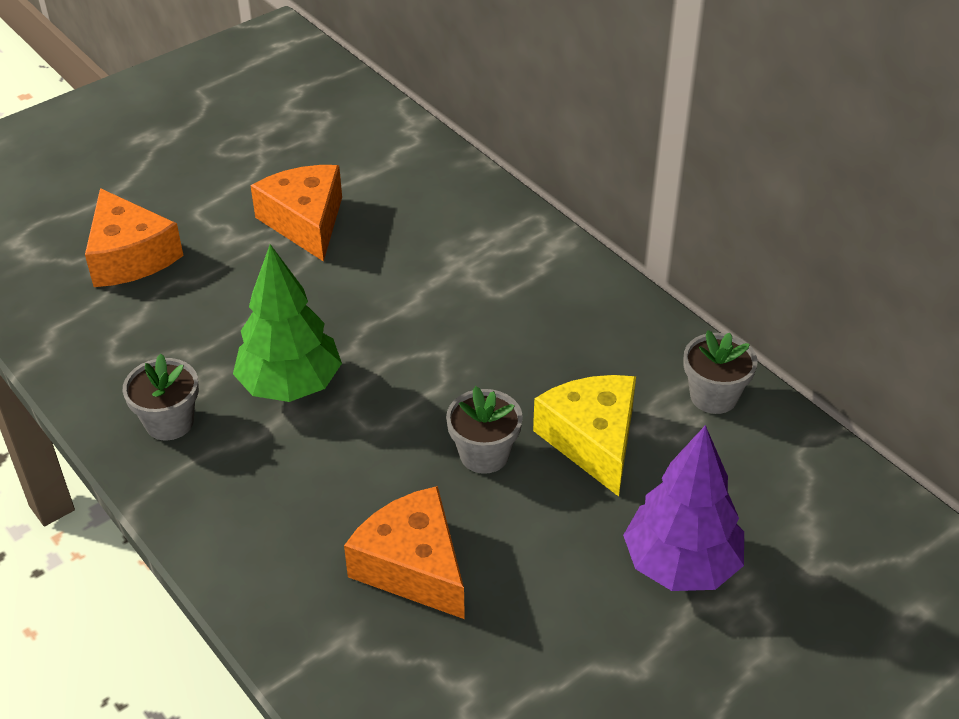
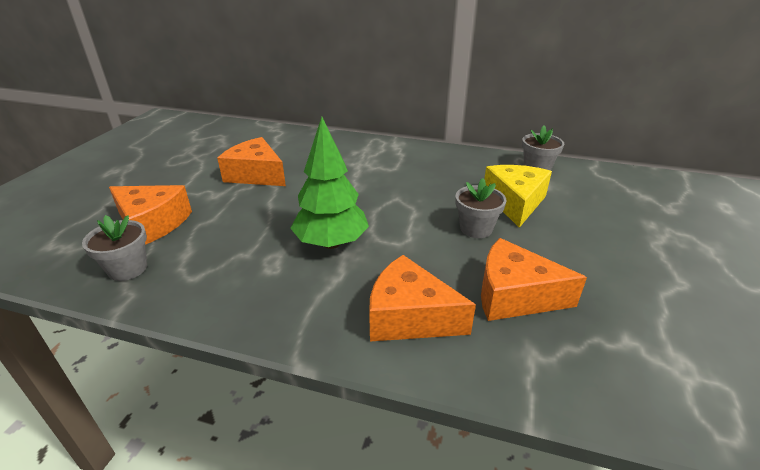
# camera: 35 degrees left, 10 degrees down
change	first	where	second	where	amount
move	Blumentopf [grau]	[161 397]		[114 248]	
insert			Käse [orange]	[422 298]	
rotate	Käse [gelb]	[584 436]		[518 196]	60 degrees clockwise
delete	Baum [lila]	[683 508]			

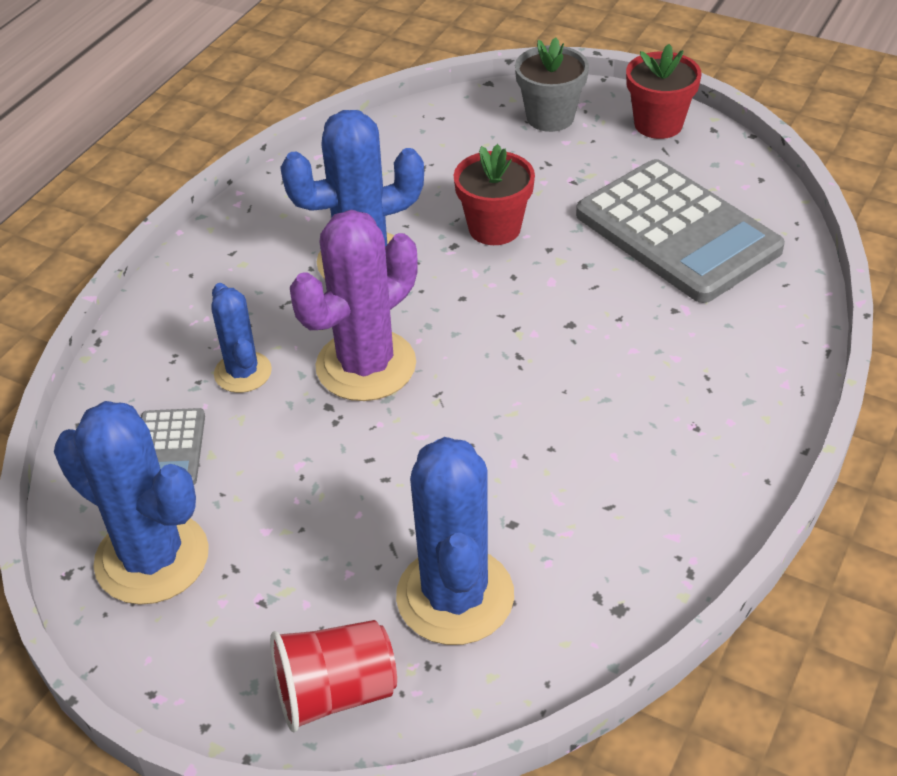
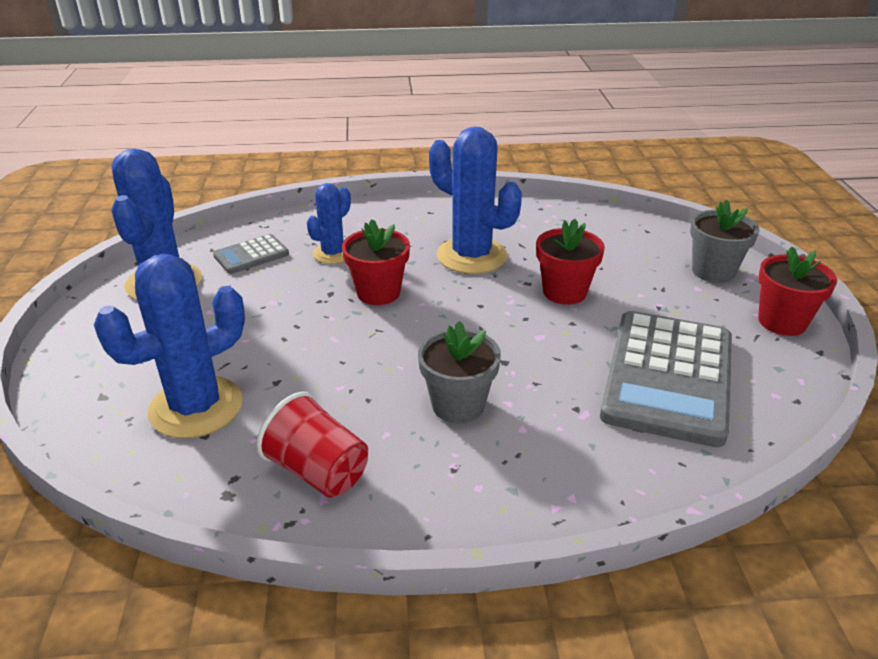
# camera: 55 degrees right, 10 degrees down
change	first	where	second	where	amount
move	Becher [rot]	[333 676]		[312 445]	
replace	Kaktus [lila]	[354 305]	Blumentopf [rot]	[376 262]	
insert			Blumentopf [grau]	[459 372]	

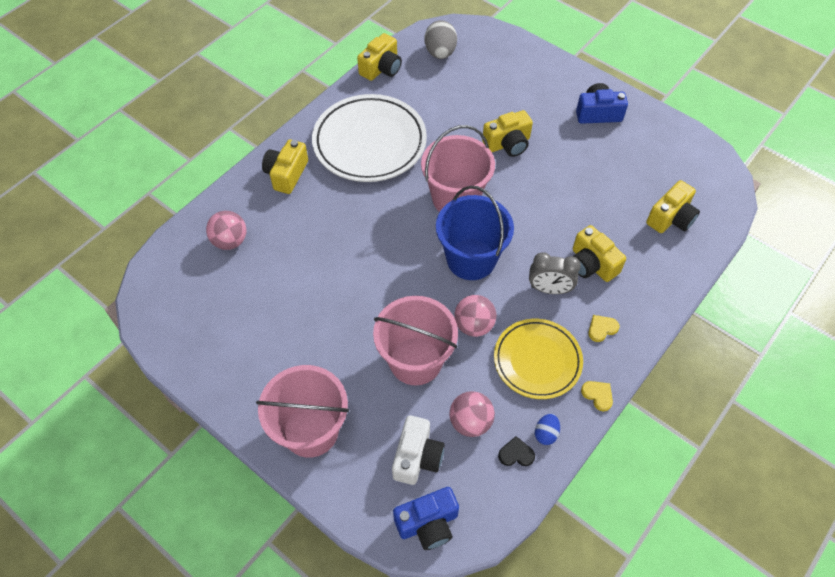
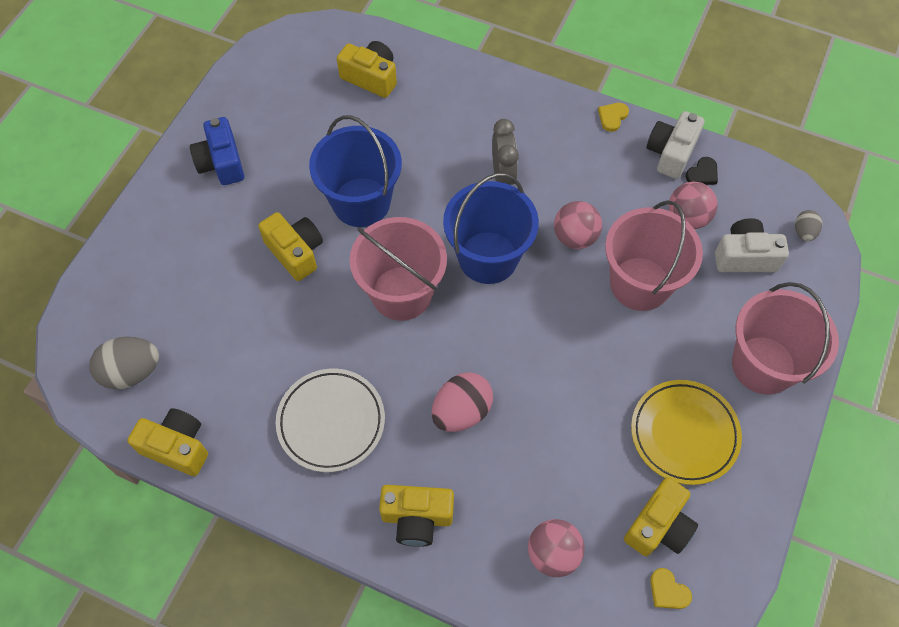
# camera: 105 degrees left, 5 degrees up
change	first	where	second	where	amount
resize	Teller [weiß]	[369 138]		[330 420]	x0.65
insert			Eimer [blau]	[355 171]	
insert			Ei [rosa]	[462 402]	
move	Kamera [gelb]	[599 253]		[661 516]	
move	Teller [gelb]	[538 359]		[686 432]	
replace	Ei [blau]	[547 429]	Kamera [weiß]	[675 145]	
move	Herz [gelb]	[604 328]		[671 588]	
rotate	Herz [schwarz]	[516 451]		[702 171]	120 degrees counterclockwise
replace	Kamera [blau]	[426 518]	Ei [grau]	[808 225]	

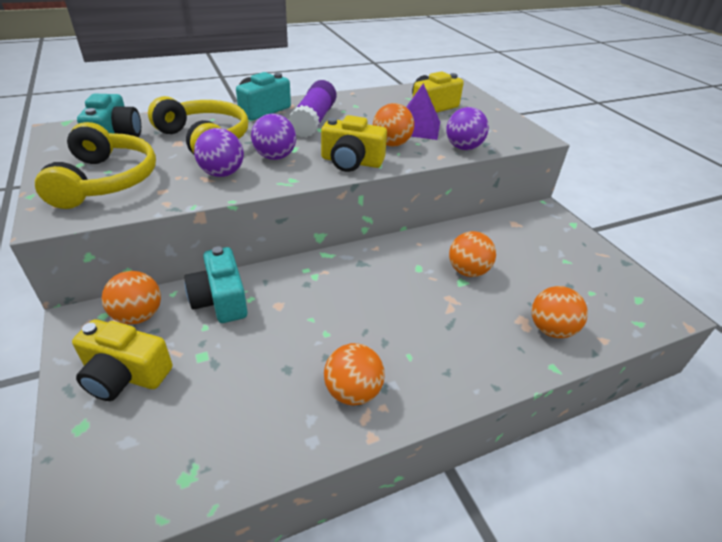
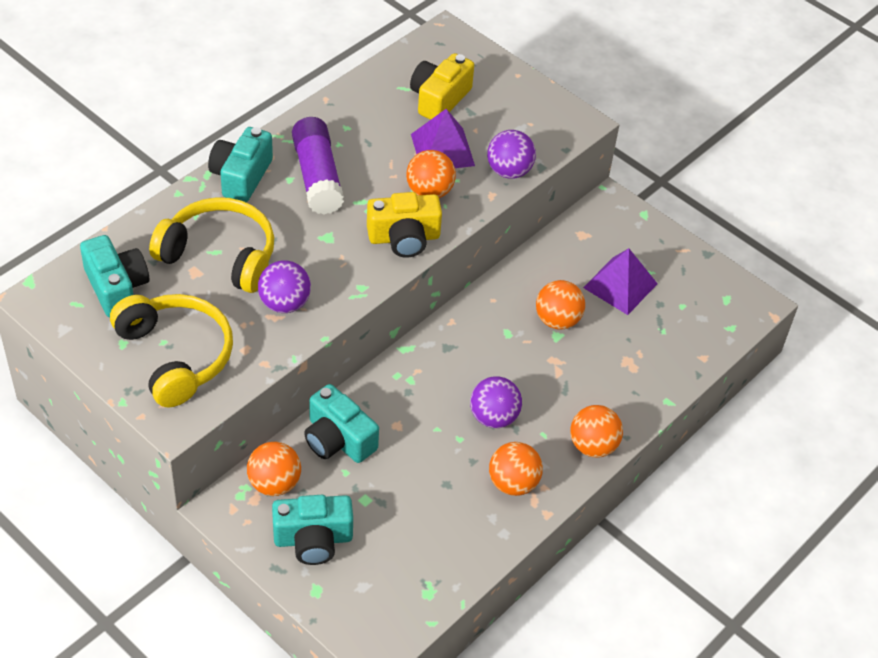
# camera: 25 degrees left, 10 degrees up
change	first	where	second	where	amount
recolor	Kamera [gelb]	[122 360]	Kamera [türkis]	[312 530]	
move	Ball [lila]	[273 137]		[496 402]	
move	Ball [orange]	[559 312]		[596 431]	
insert			Pyramide [lila]	[620 281]	

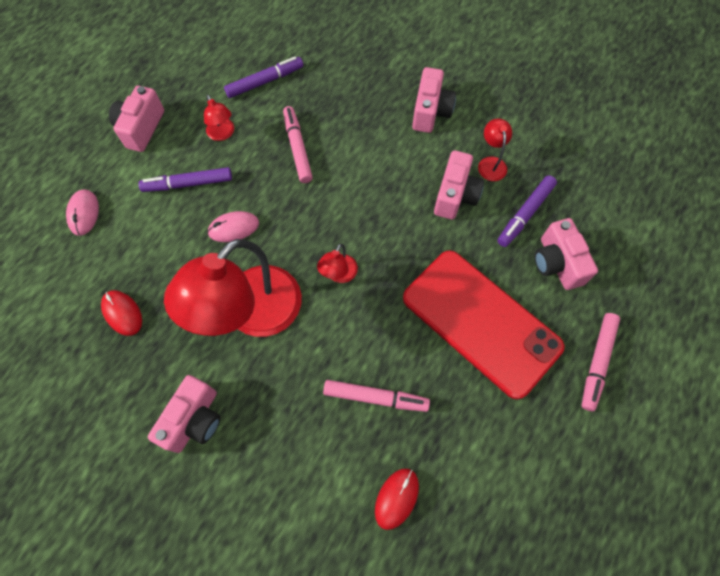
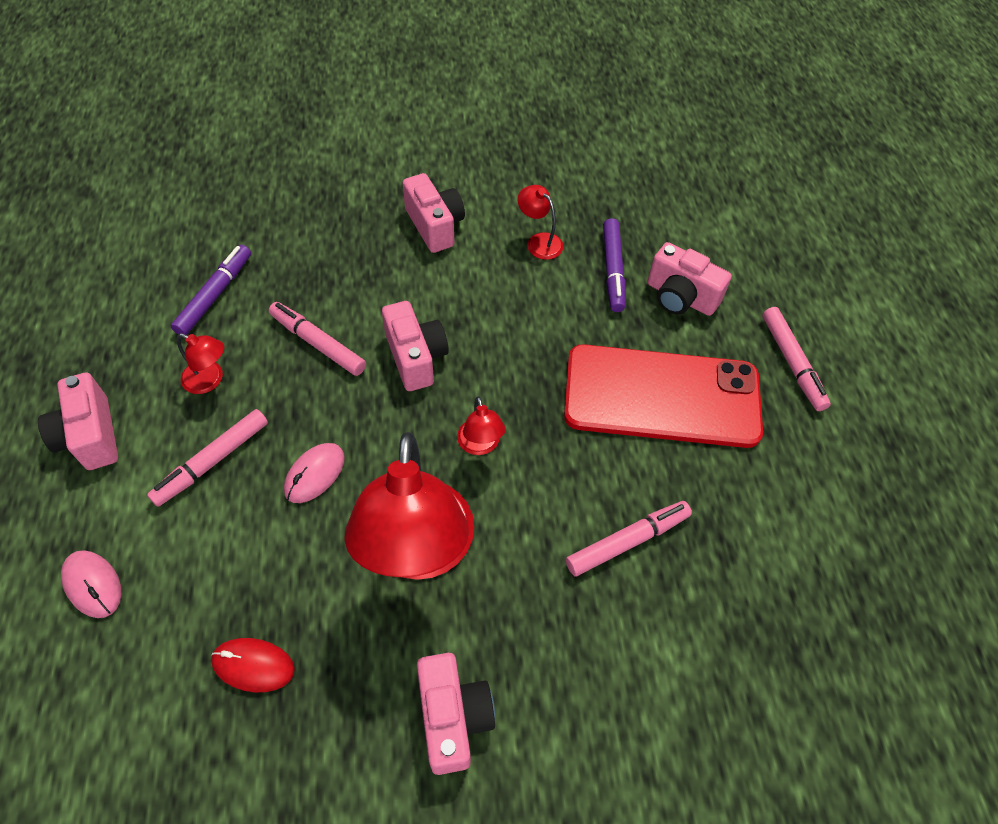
# camera: 40 degrees left, 10 degrees down
change	first	where	second	where	amount
recolor	Filzstift [lila]	[185 179]	Filzstift [rosa]	[207 458]	
move	Kamera [rosa]	[459 184]		[415 346]	
delete	Computermaus [rot]	[397 499]			

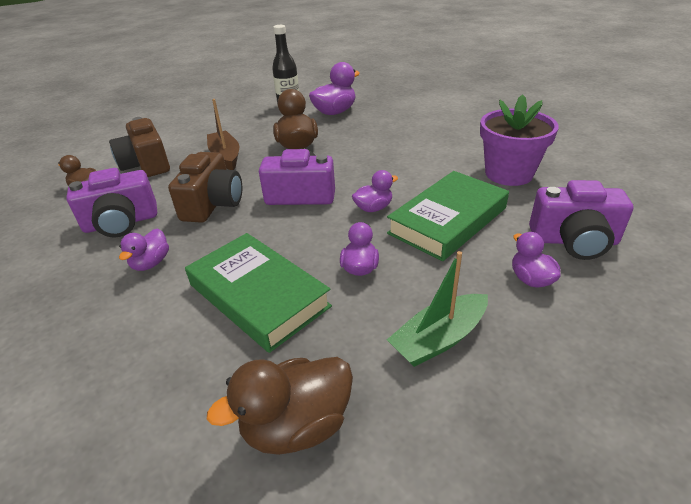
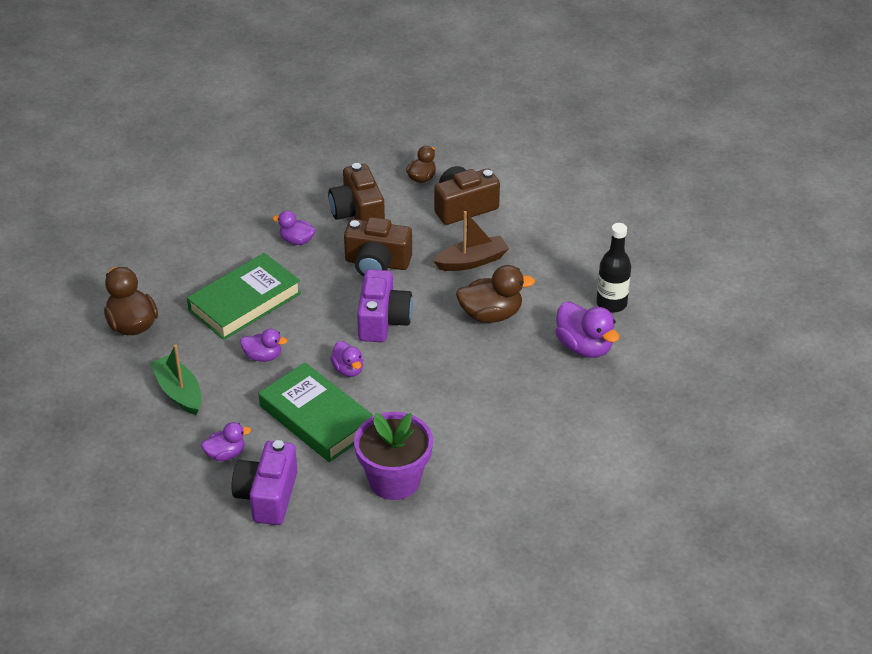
# camera: 90 degrees right, 5 degrees up
change	first	where	second	where	amount
recolor	Kamera [lila]	[111 202]	Kamera [braun]	[356 192]	

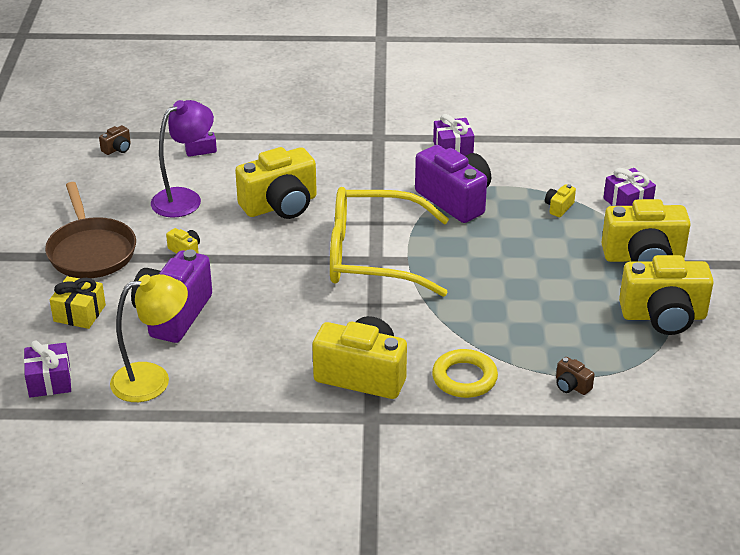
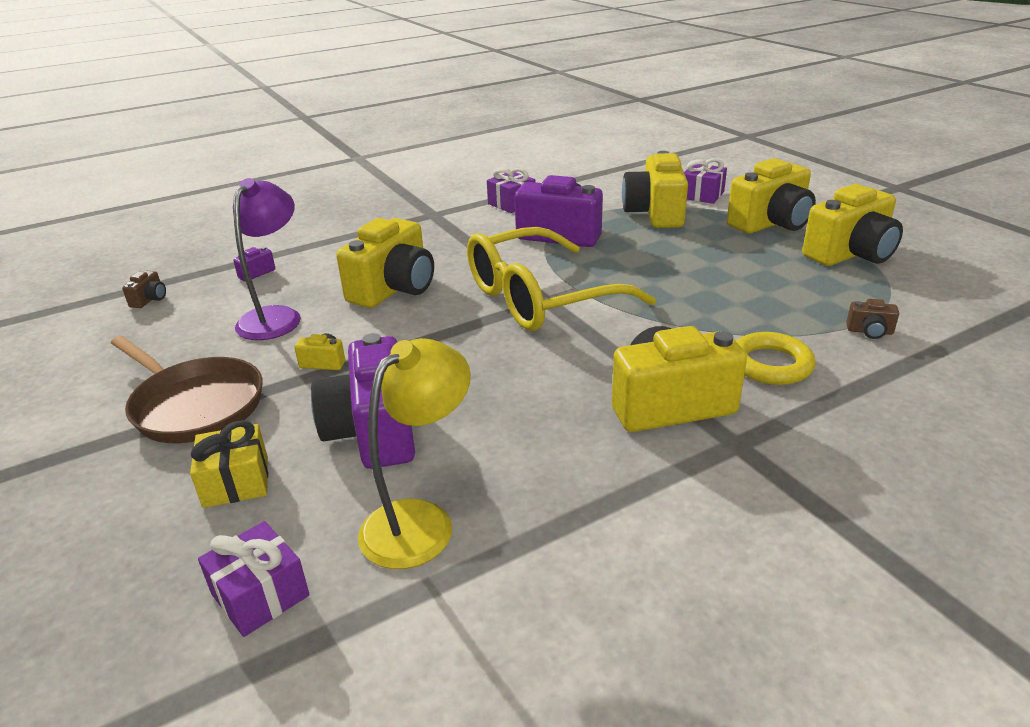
# camera: 30 degrees left, 5 degrees down
change	first	where	second	where	amount
resize	Kamera [gelb]	[560 200]		[655 189]	x2.42

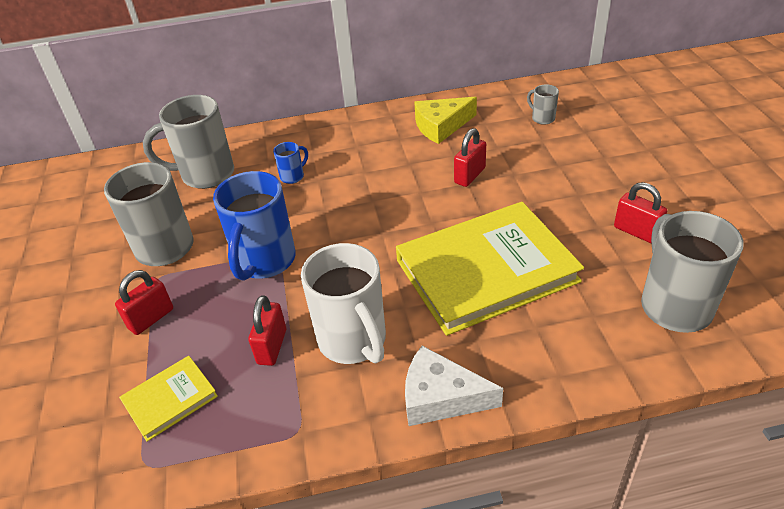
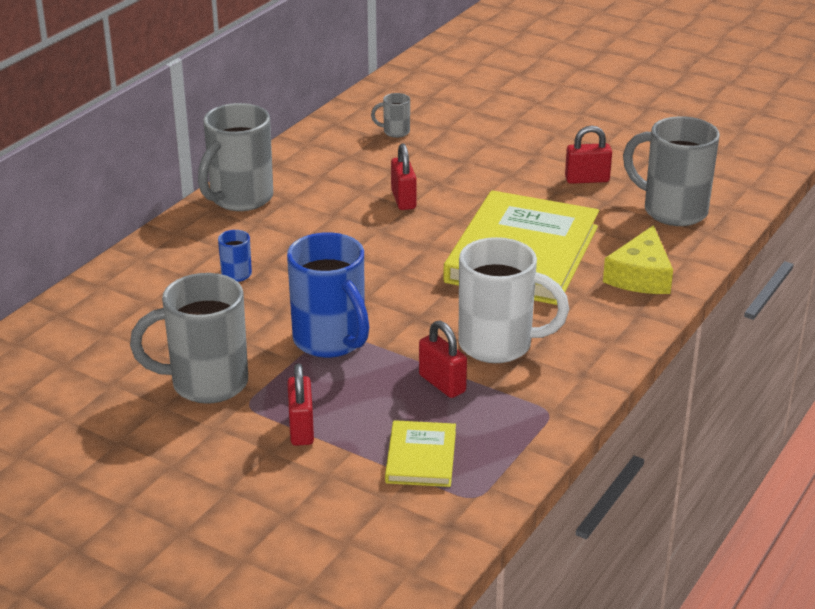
# camera: 50 degrees left, 10 degrees down
change	first	where	second	where	amount
move	Tasse [grau]	[188 142]		[235 157]	
move	Käse [gelb]	[445 120]		[638 259]	
delete	Käse [weiß]	[454 386]			

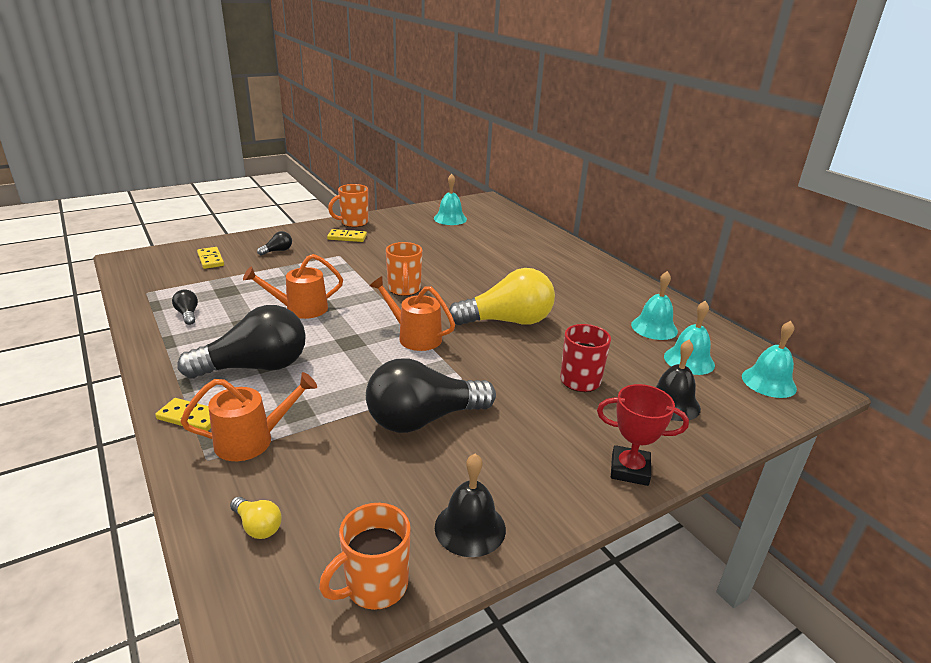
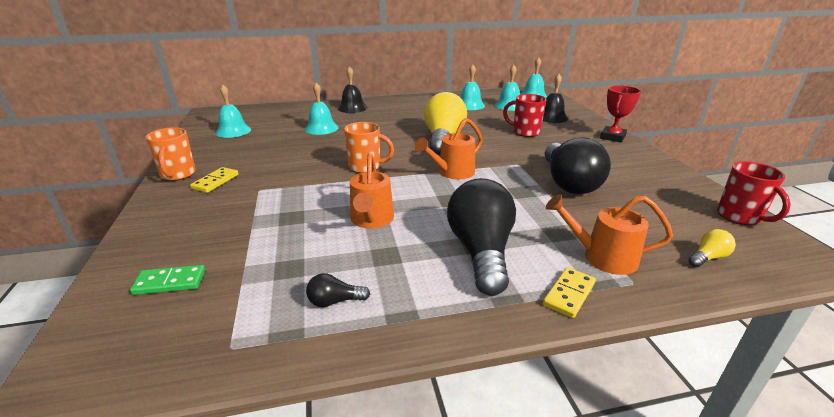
# camera: 70 degrees left, 0 degrees up
change	first	where	second	where	amount
recolor	Dominostein [gelb]	[210 258]	Dominostein [grün]	[167 280]	
insert			Glocke [türkis]	[321 108]	
move	Glocke [schwarz]	[470 505]		[353 89]	
rotate	Gießkanne [orange]	[249 416]		[609 234]	75 degrees counterclockwise
recolor	Tasse [orange]	[365 556]	Tasse [rot]	[754 193]	
delete	Glühbirne [schwarz]	[274 243]			

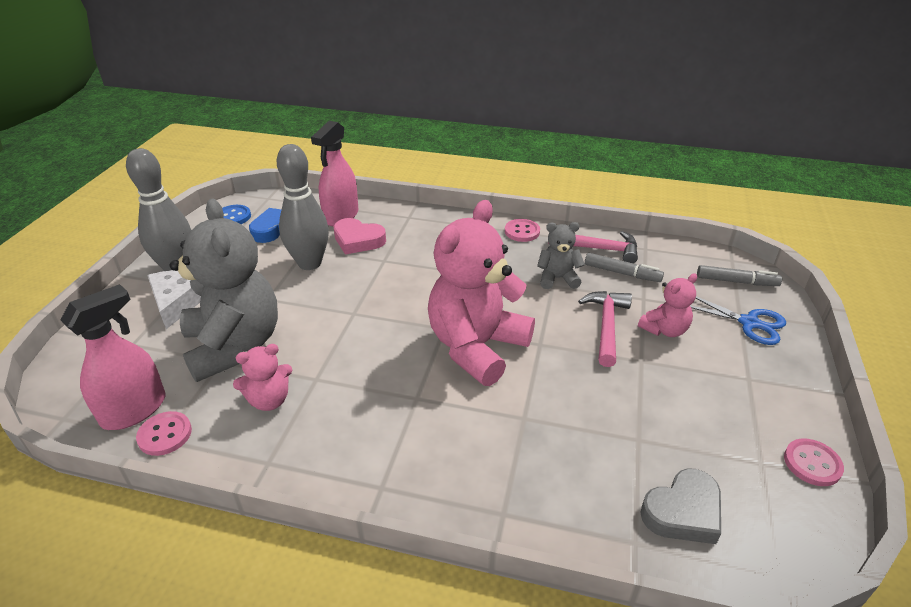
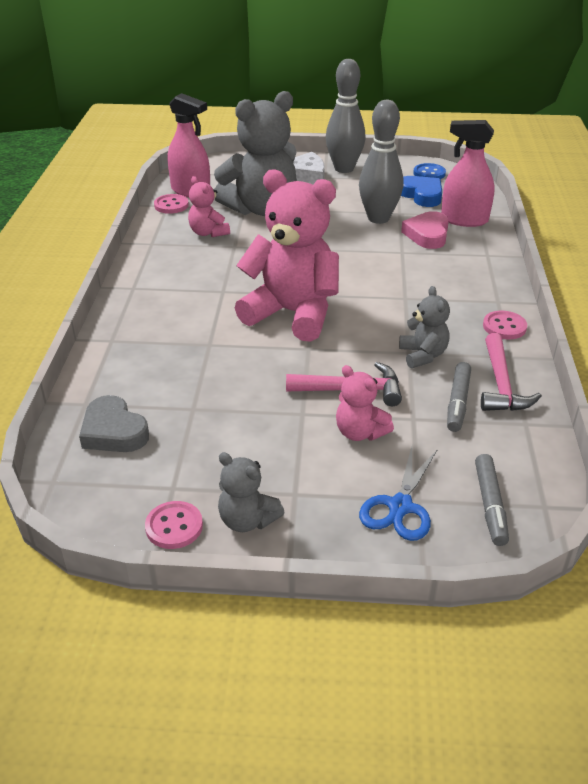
# camera: 80 degrees right, 0 degrees up
change	first	where	second	where	amount
insert			Teddybär [grau]	[251 492]	

